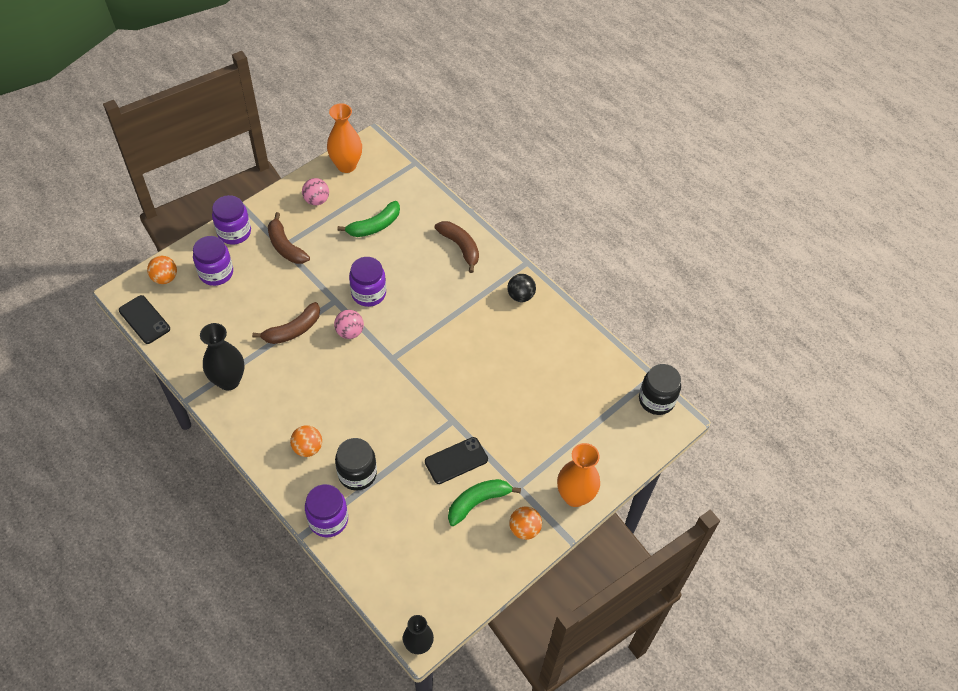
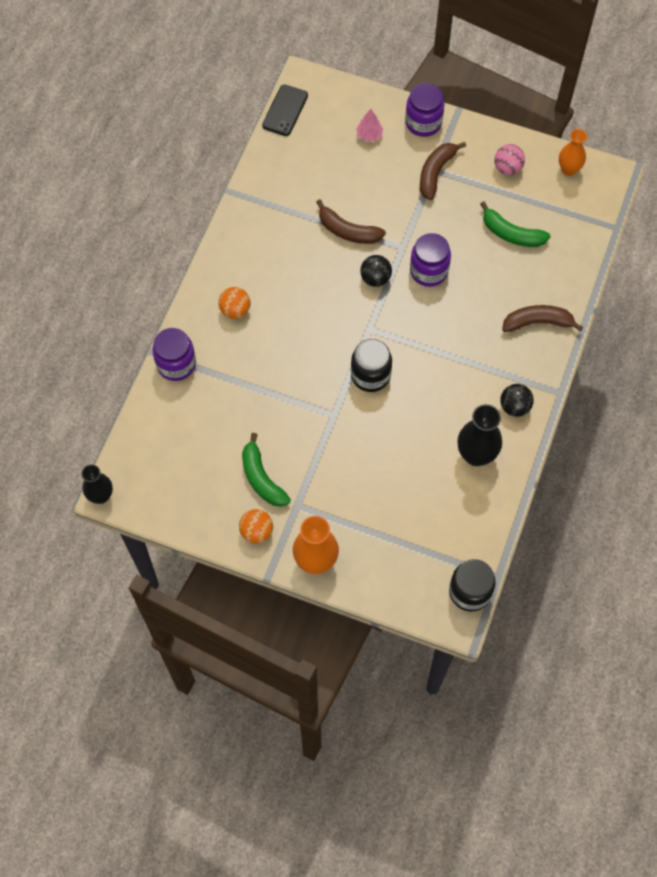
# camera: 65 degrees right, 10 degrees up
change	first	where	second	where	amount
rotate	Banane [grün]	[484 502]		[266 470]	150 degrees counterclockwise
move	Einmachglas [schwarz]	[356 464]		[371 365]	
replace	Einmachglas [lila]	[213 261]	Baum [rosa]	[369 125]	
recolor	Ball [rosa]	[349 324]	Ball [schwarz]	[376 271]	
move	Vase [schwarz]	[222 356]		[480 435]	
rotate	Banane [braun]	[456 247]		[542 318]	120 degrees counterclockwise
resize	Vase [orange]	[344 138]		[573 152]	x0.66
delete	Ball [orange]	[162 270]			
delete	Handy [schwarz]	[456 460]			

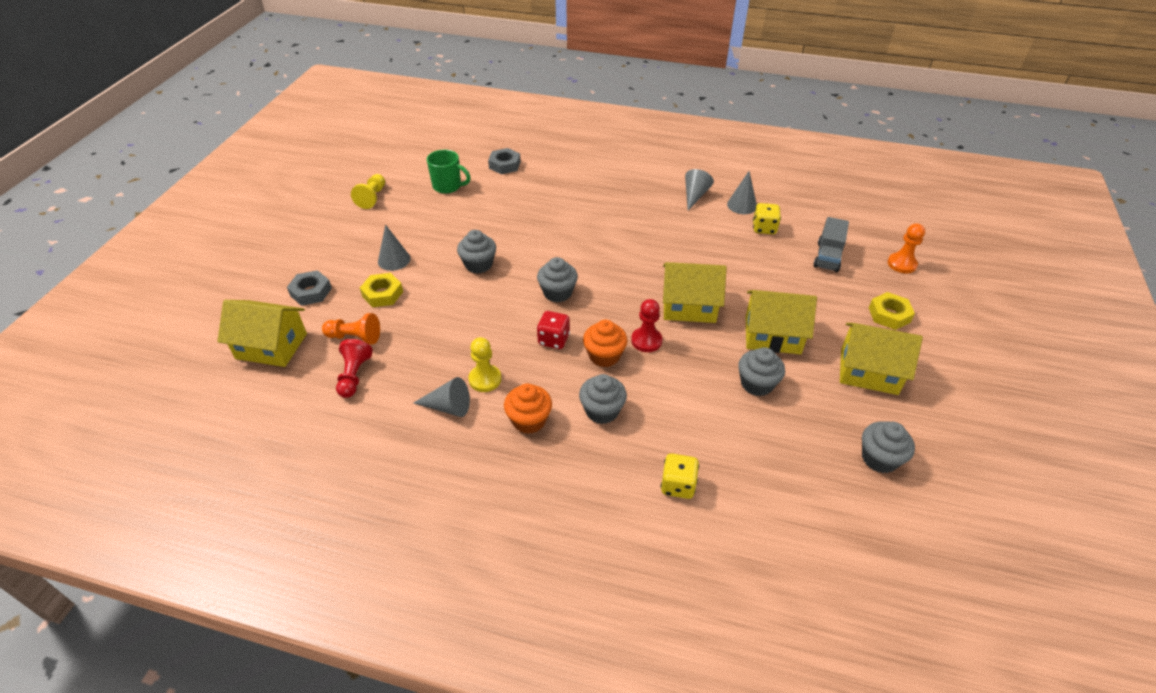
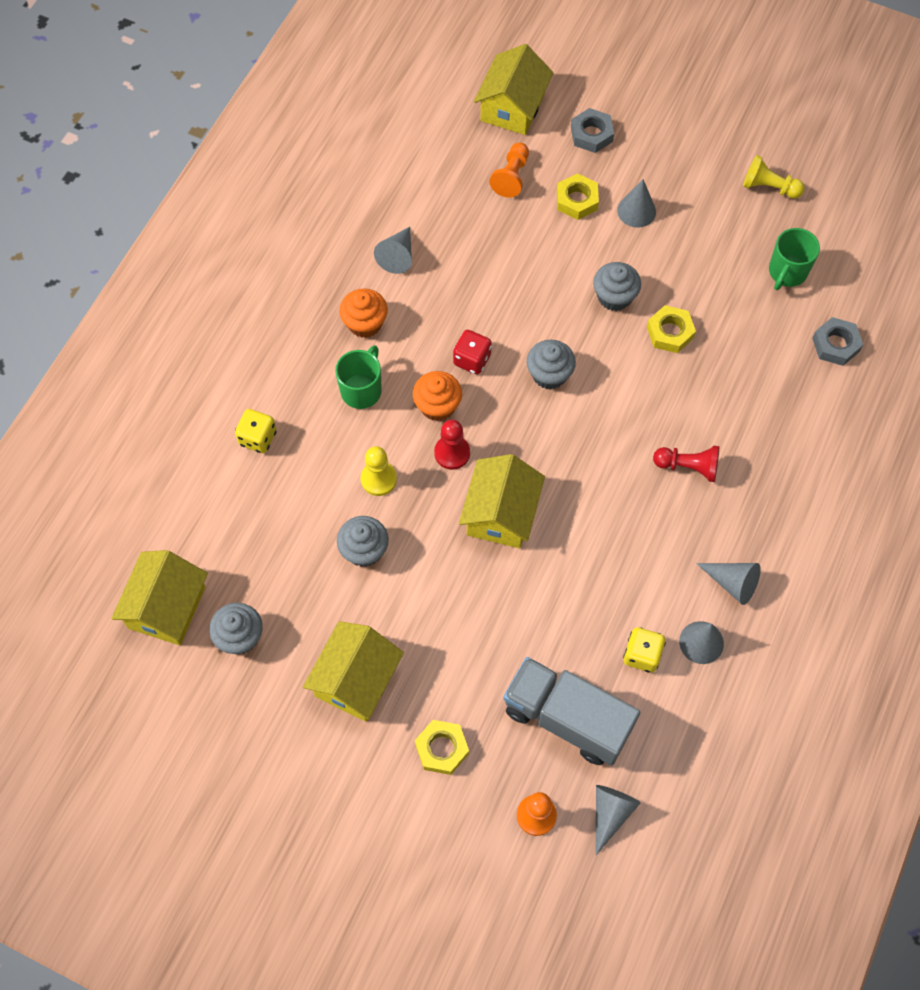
# camera: 100 degrees right, 20 degrees up
change	first	where	second	where	amount
move	Haus [gelb]	[781 322]		[159 597]	
replace	Muffin [grau]	[603 399]	Tasse [grün]	[358 377]	
move	Bauer [gelb]	[484 364]		[379 471]	
resize	Lastwagen [grau]	[831 244]		[571 711]	x1.65
insert			Kegel [grau]	[618 820]	
insert			Sechskantmutter [gelb]	[671 329]	
move	Bauer [rot]	[354 368]		[686 464]	

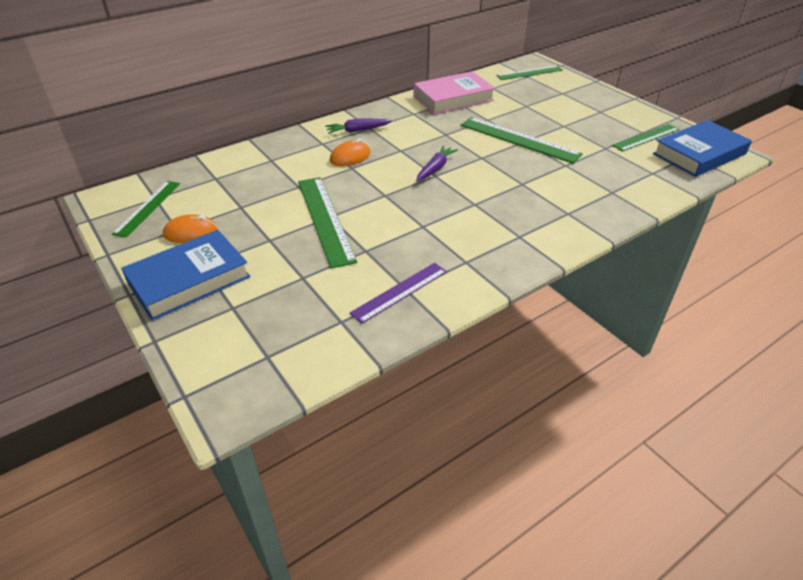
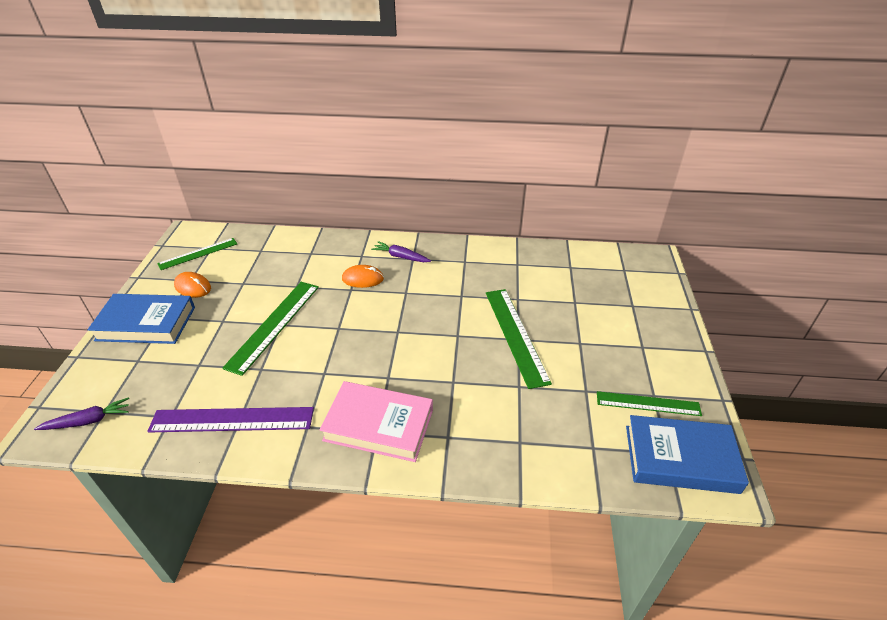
# camera: 40 degrees right, 0 degrees up
change	first	where	second	where	amount
move	Karotte [lila]	[437 163]		[81 413]	
resize	Lineal [lila]	[398 293]		[230 420]	x1.54
move	Buch [rosa]	[454 92]		[376 421]	
delete	Lineal [grün]	[529 73]			

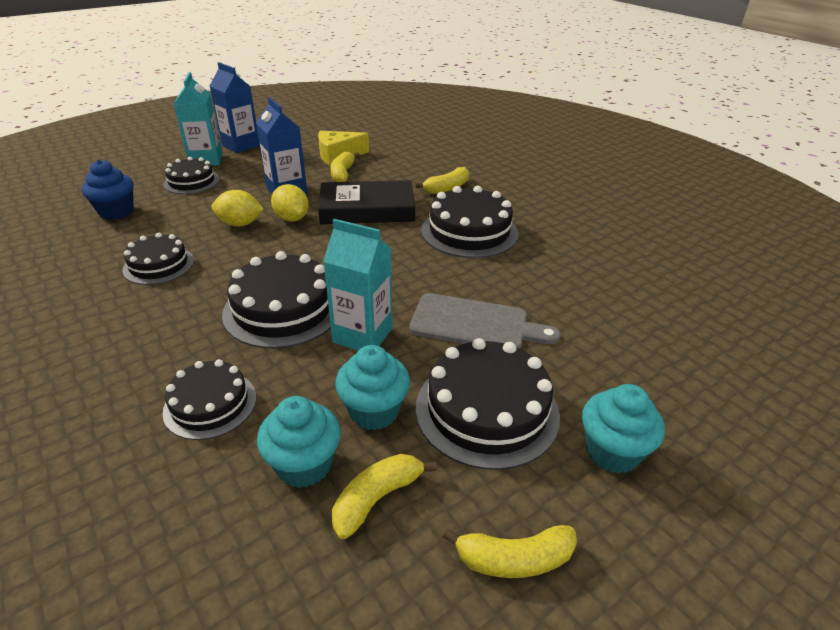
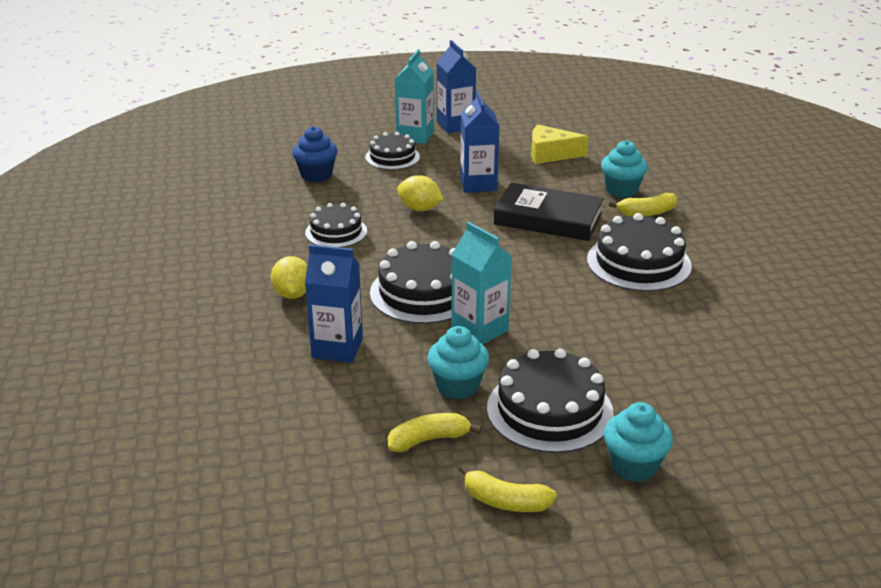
# camera: 25 degrees right, 5 degrees down
change	first	where	second	where	amount
move	Zitrone [gelb]	[290 202]		[289 277]	
replace	Kuchen [schwarz]	[209 399]	Getränkekarton [blau]	[334 303]	
move	Muffin [türkis]	[299 442]		[624 169]	
delete	Banane [gelb]	[345 167]			
delete	Schneidebrett [grau]	[485 321]			

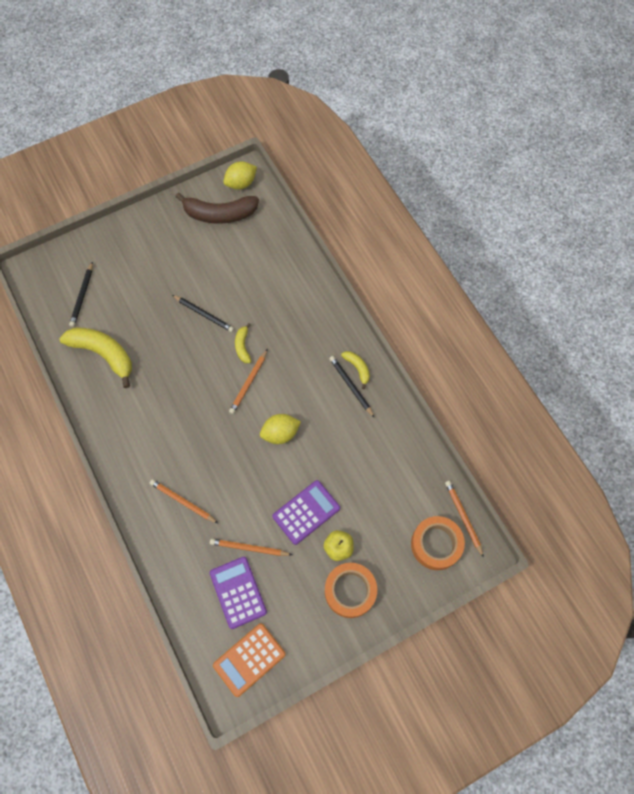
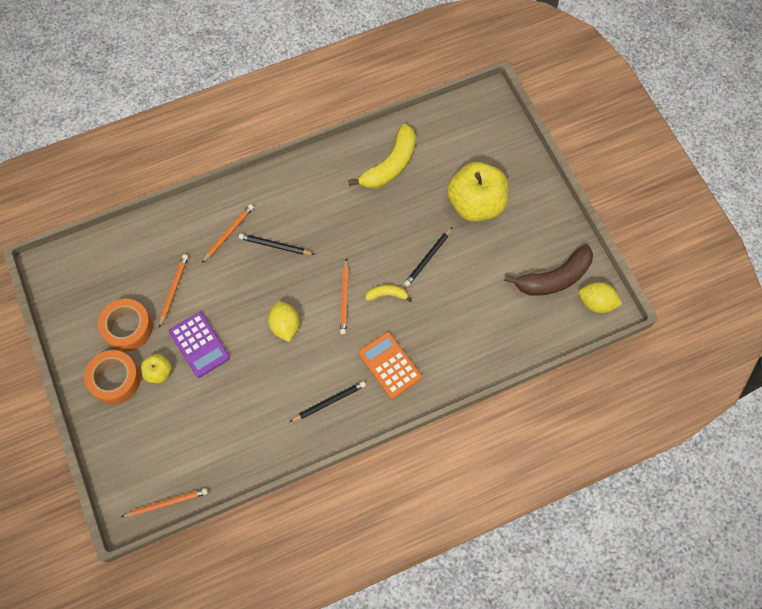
# camera: 95 degrees right, 0 degrees up
change	first	where	second	where	amount
move	Klebeband [orange]	[438 543]		[125 325]	
move	Bleistift [schwarz]	[81 294]		[277 244]	
rotate	Bleistift [orange]	[248 381]		[344 297]	120 degrees counterclockwise
move	Taschenrechner [orange]	[249 660]		[390 365]	
insert			Apfel [gelb]	[477 192]	
rotate	Banane [braun]	[217 208]		[548 270]	120 degrees counterclockwise
rotate	Zitrone [gelb]	[240 175]		[600 297]	45 degrees counterclockwise
delete	Taschenrechner [lila]	[238 593]			
delete	Banane [gelb]	[355 370]			

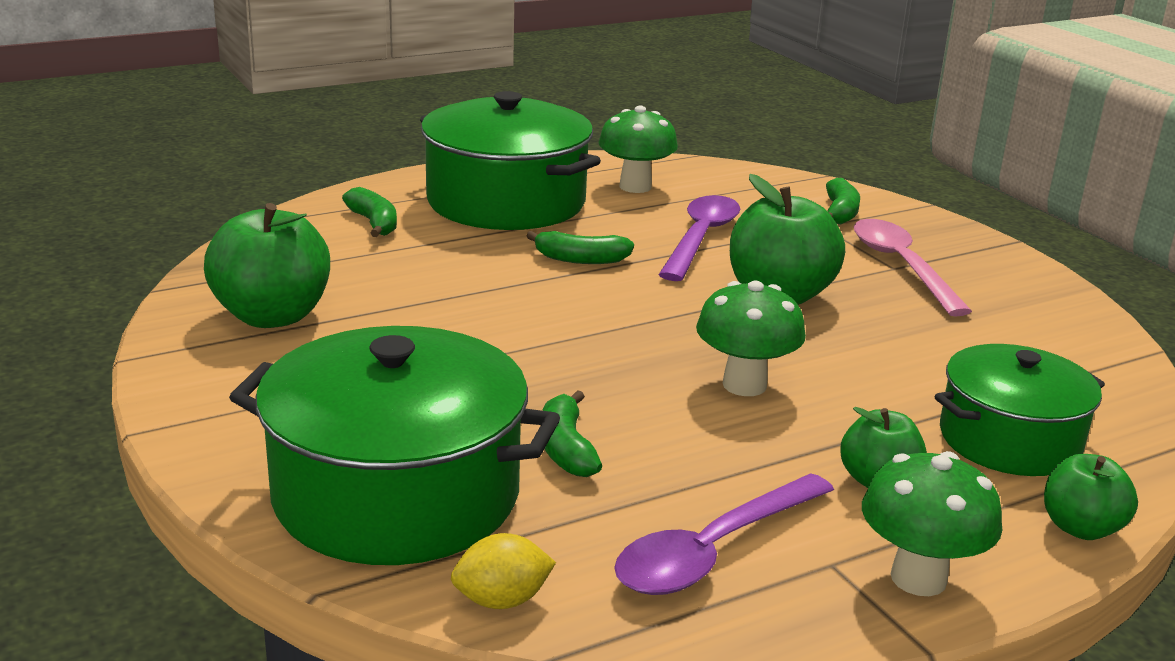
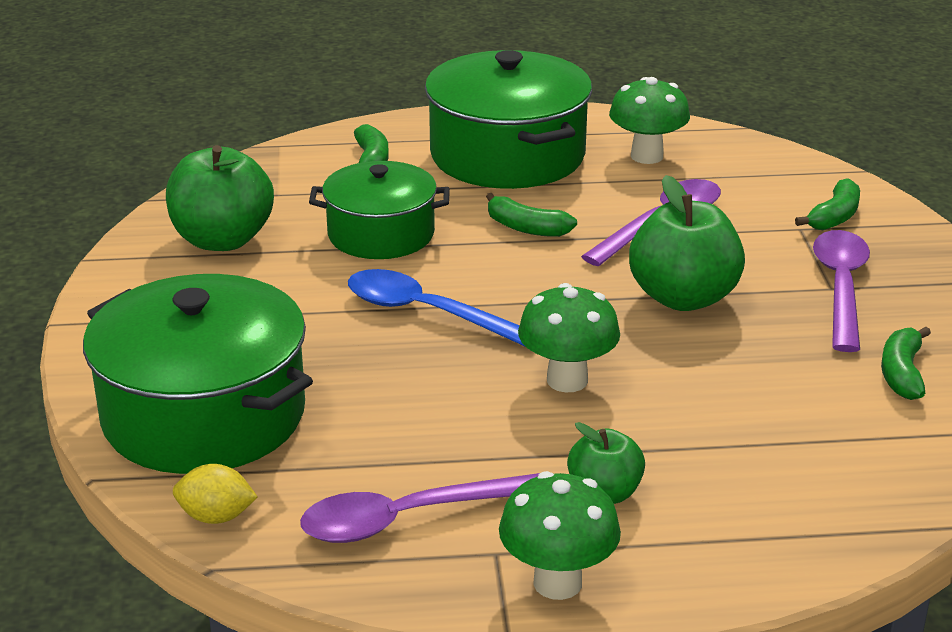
# camera: 25 degrees right, 5 degrees up
change	first	where	second	where	amount
move	Kochtopf [grün]	[1020 410]		[379 210]	
insert			Löffel [blau]	[437 308]	
recolor	Löffel [rosa]	[913 268]	Löffel [lila]	[841 291]	
move	Banane [grün]	[572 433]		[906 363]	
delete	Apfel [grün]	[1091 497]			

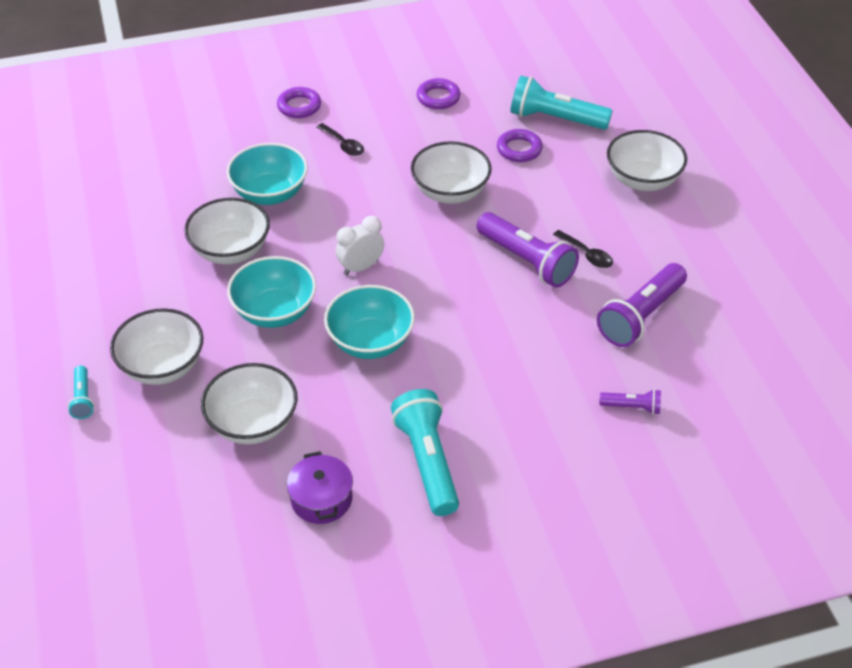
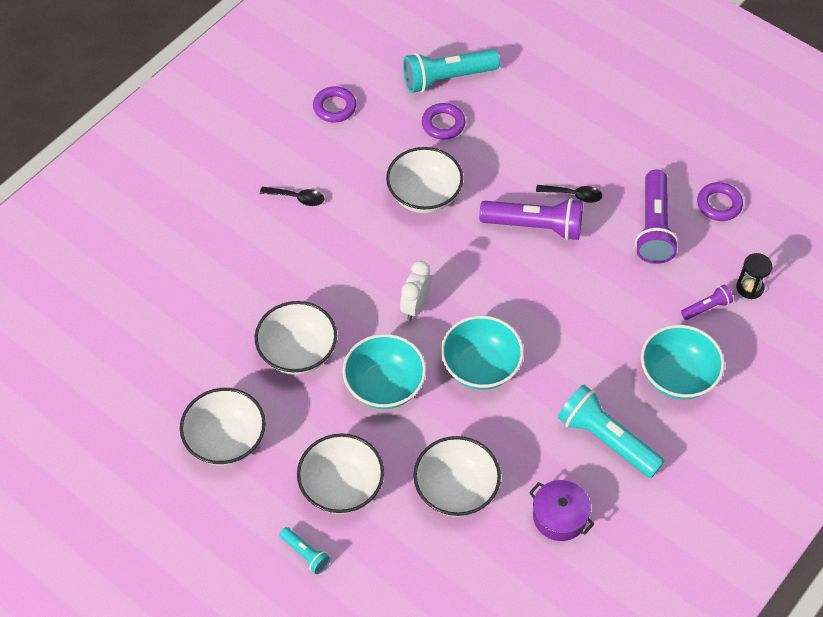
# camera: 35 degrees left, 10 degrees up
change	first	where	second	where	amount
move	Schüssel [weiß]	[647 160]		[223 427]	
move	Schüssel [türkis]	[267 174]		[683 362]	
move	Ring [lila]	[299 102]		[720 201]	
insert			Sanduhr [schwarz]	[754 276]	

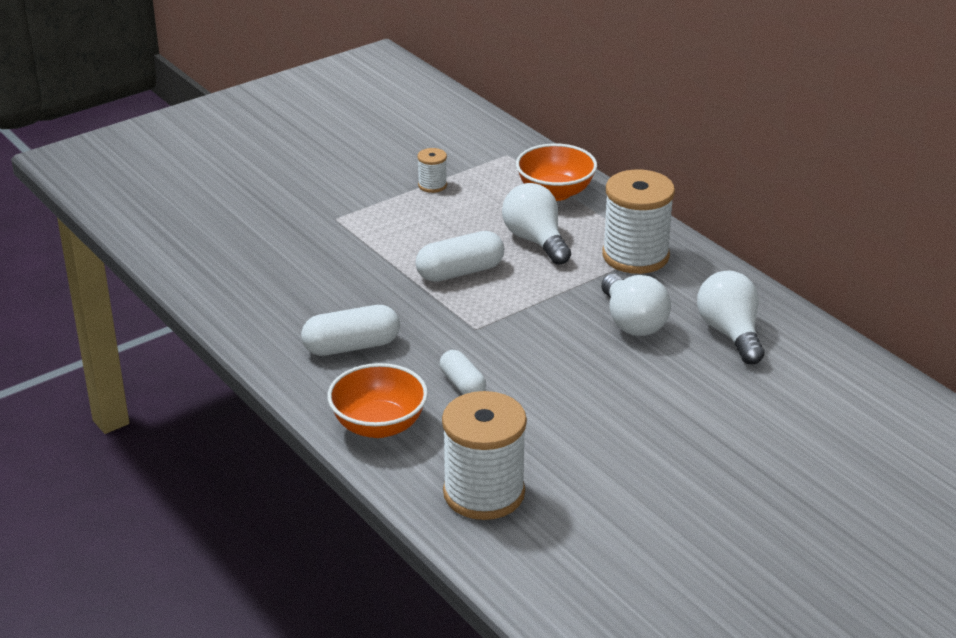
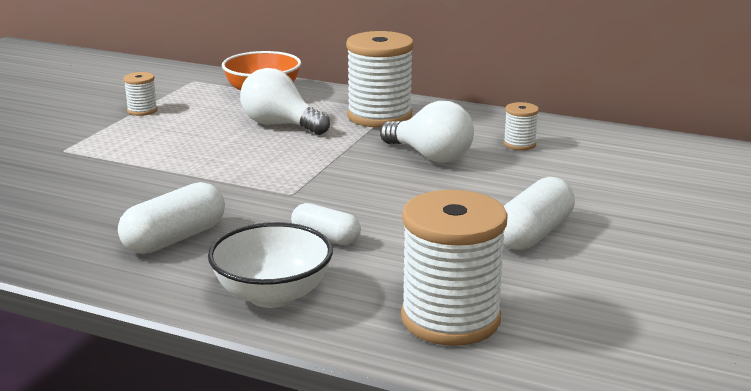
# camera: 30 degrees left, 10 degrees down
change	first	where	second	where	amount
recolor	Schüssel [orange]	[377 400]	Schüssel [weiß]	[270 265]	
replace	Glühbirne [weiß]	[730 317]	Garnrolle [weiß]	[521 126]	
move	Kapsel [weiß]	[460 256]		[539 213]	

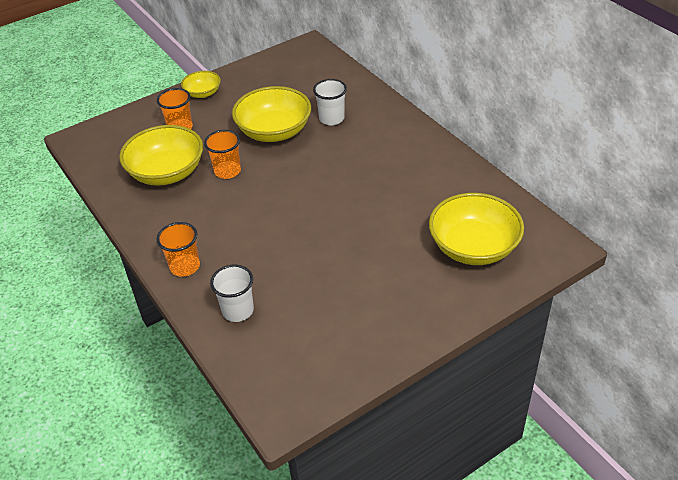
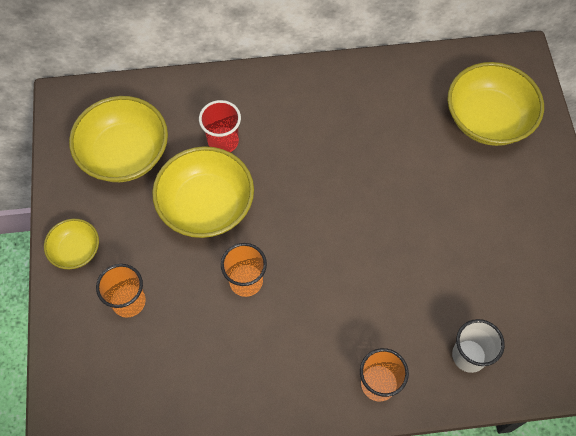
# camera: 65 degrees left, 20 degrees up
change	first	where	second	where	amount
move	Schüssel [gelb]	[161 155]		[118 139]	
recolor	Becher [weiß]	[330 102]	Becher [rot]	[220 126]	

